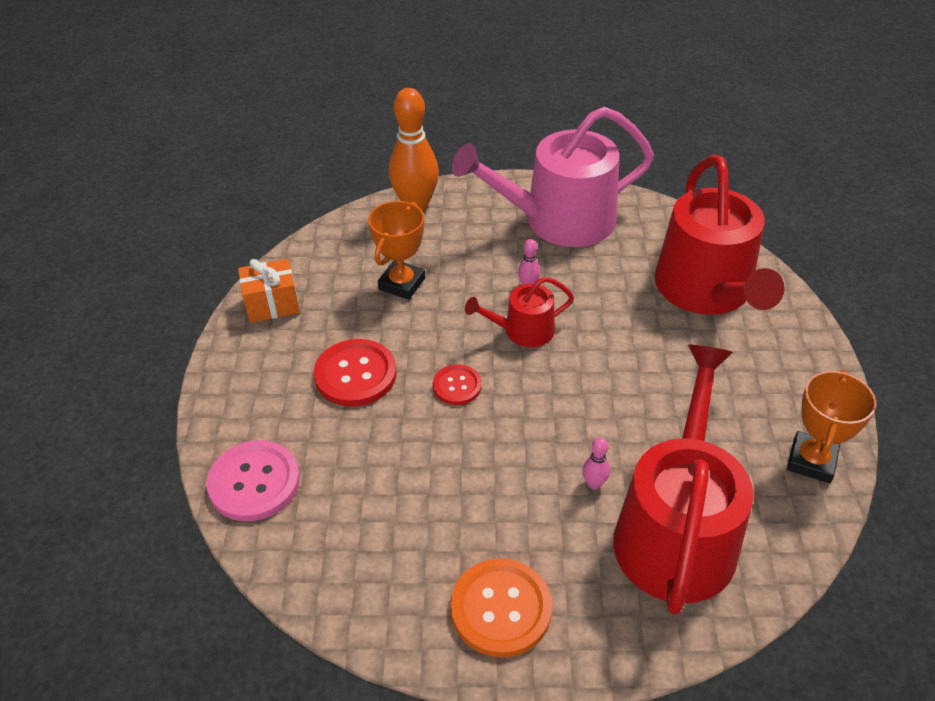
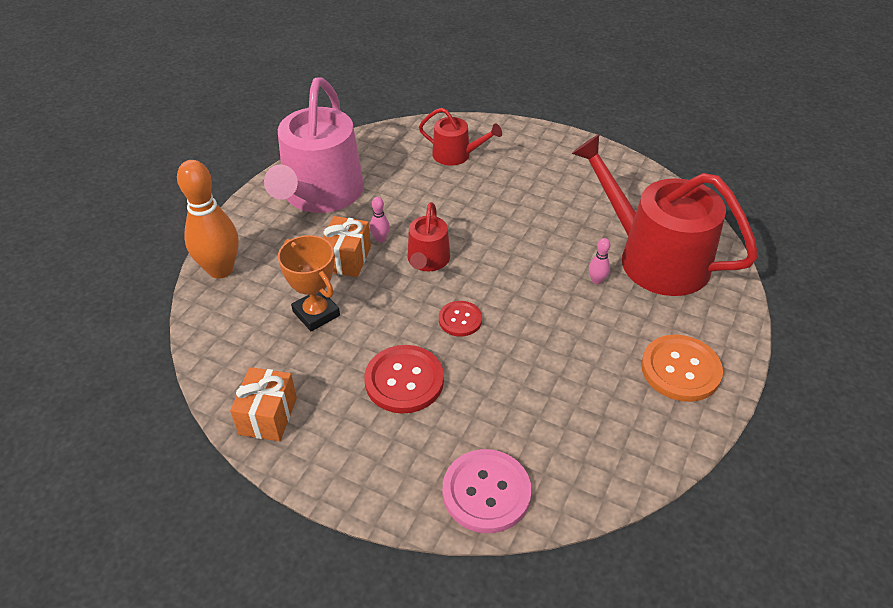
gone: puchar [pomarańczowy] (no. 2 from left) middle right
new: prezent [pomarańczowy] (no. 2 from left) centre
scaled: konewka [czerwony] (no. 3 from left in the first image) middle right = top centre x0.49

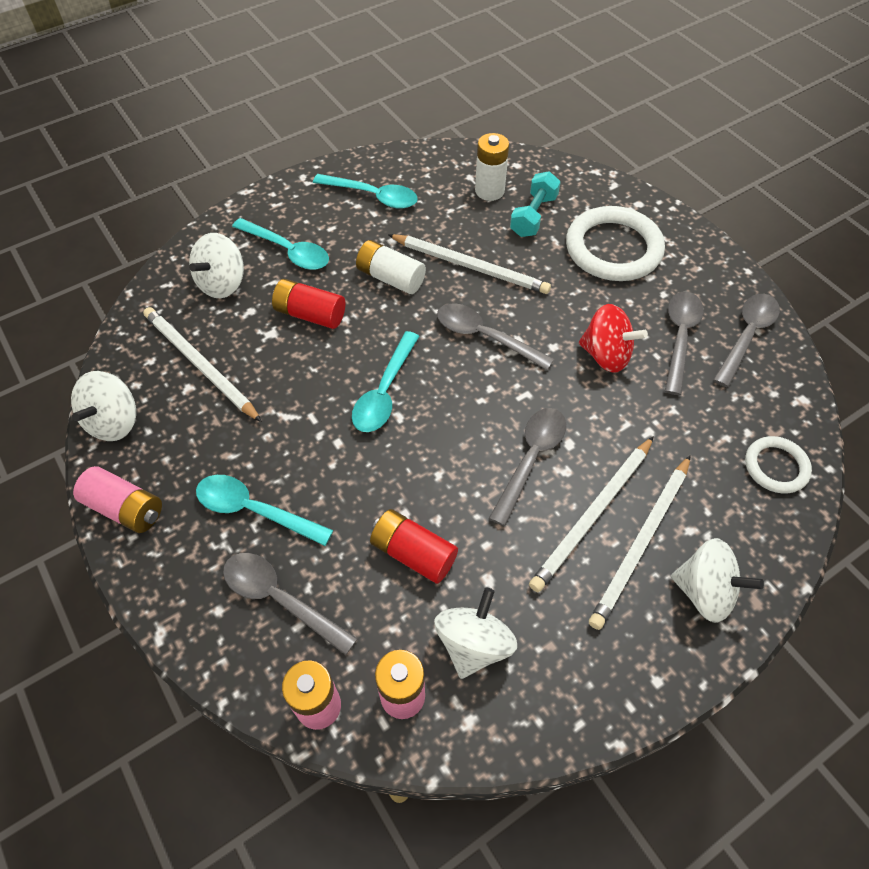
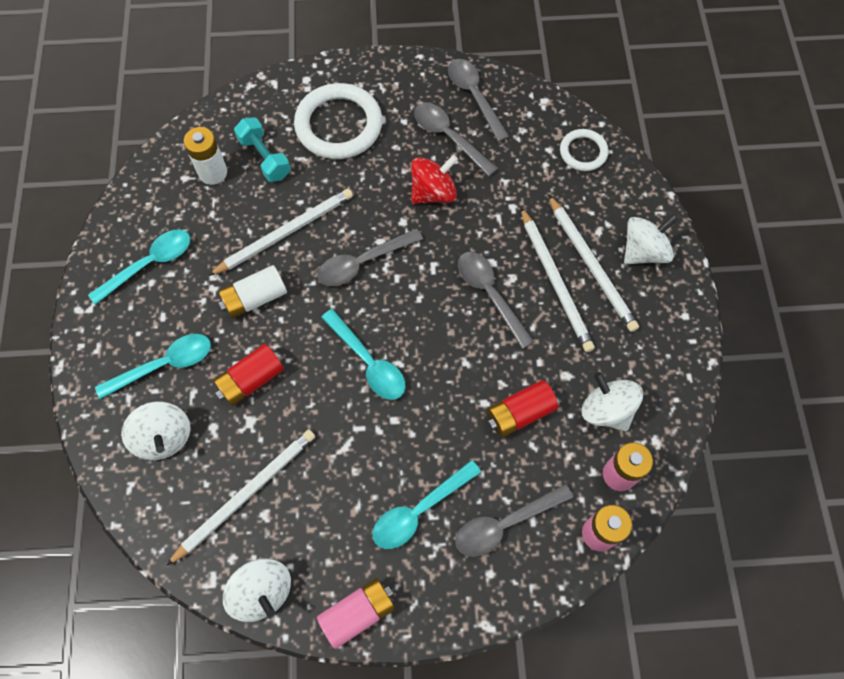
rotated: ołówek [biały] (no. 1 from left) middle left = bottom left 150 degrees clockwise

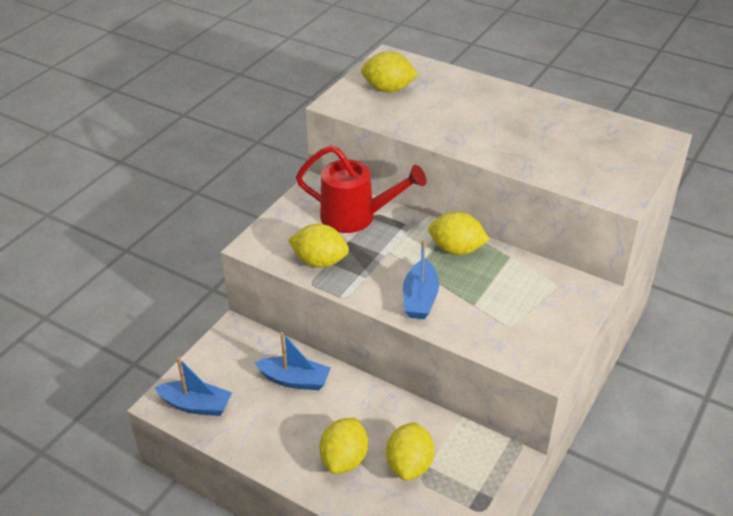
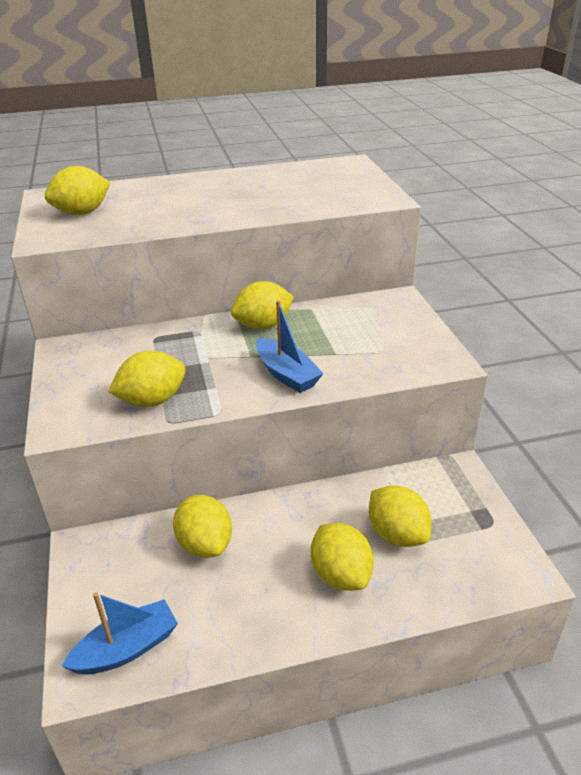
gone: konewka [czerwony] centre
swapped: łódka [niebieski] (no. 2 from left) bottom centre to cytryna [żółty] (no. 3 from left) bottom centre

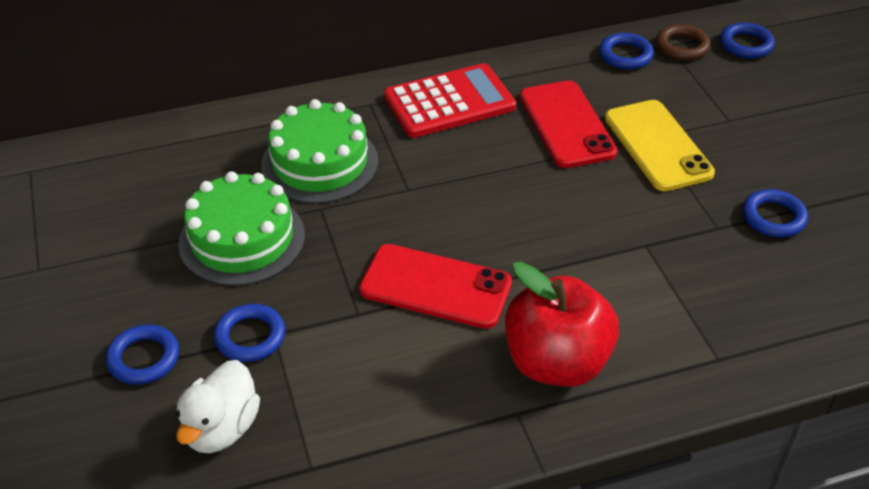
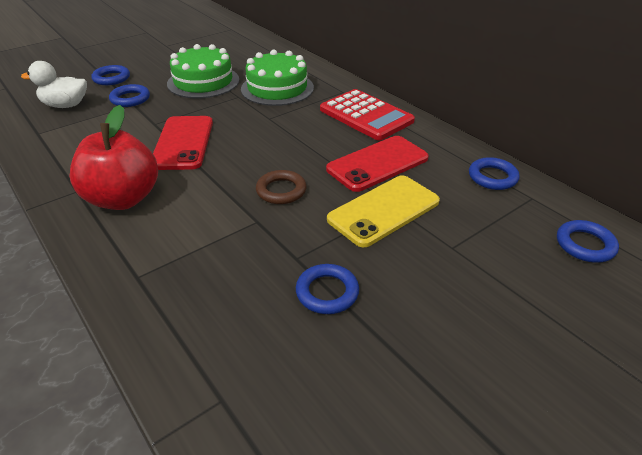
shifted: pierścień [brązowy] top right to centre

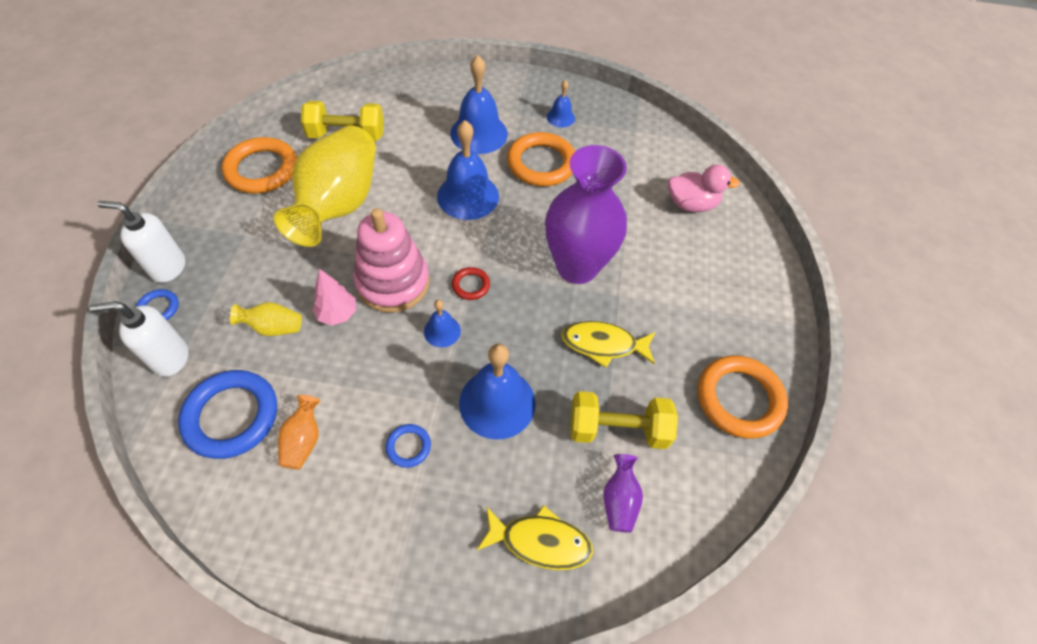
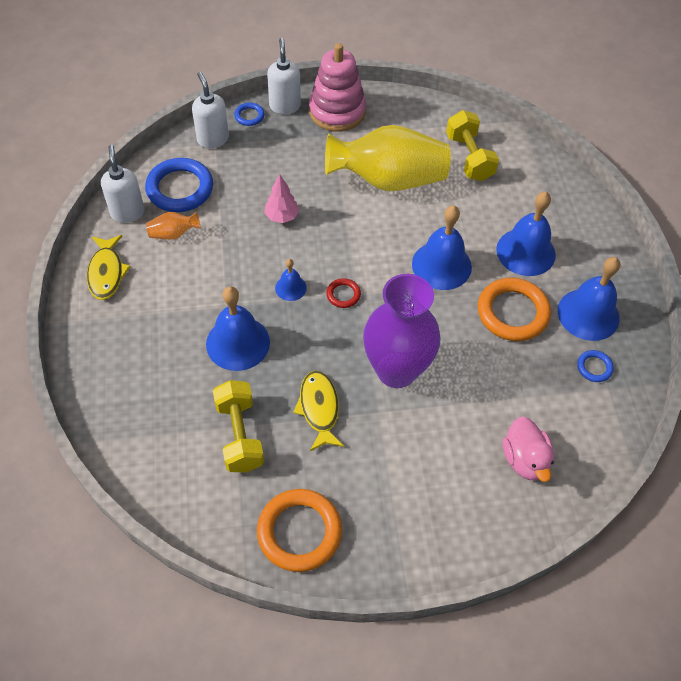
gone: pierścień [pomarańczowy] (no. 1 from left) top left; wazon [żółty] (no. 1 from left) middle left; wazon [fioletowy] (no. 2 from left) bottom centre
new: dozownik mydła [biały] (no. 1 from left) top left
shifted: zabawka nakładanka [różowy] centre to top centre; pierścień [niebieski] (no. 3 from left) bottom centre to middle right; ryba [żółty] (no. 1 from left) bottom centre to middle left
scaled: dzwonek [niebieski] (no. 5 from left) top centre = middle right x1.95

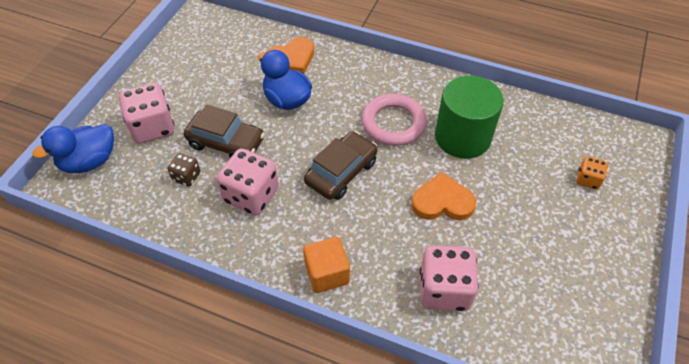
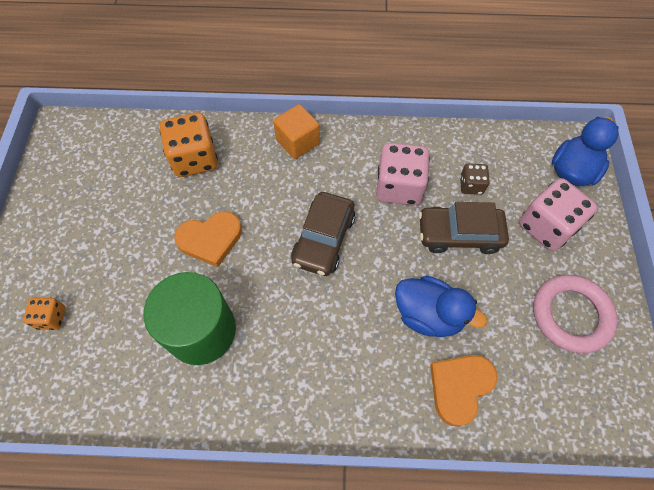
shifted: pierścień [różowy] top centre to middle right
repainted: kostka do gry [różowy] (no. 3 from left) bottom centre to kostka do gry [pomarańczowy] (no. 2 from left) top left

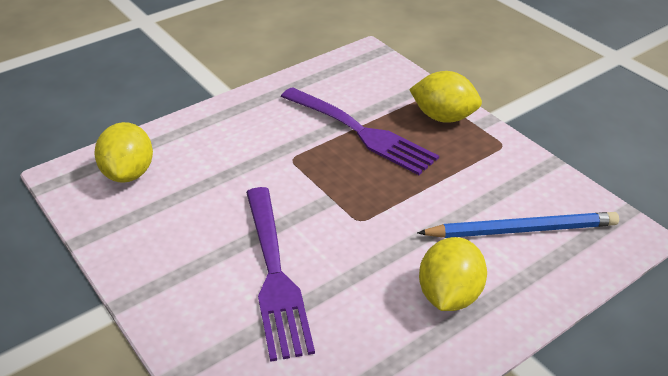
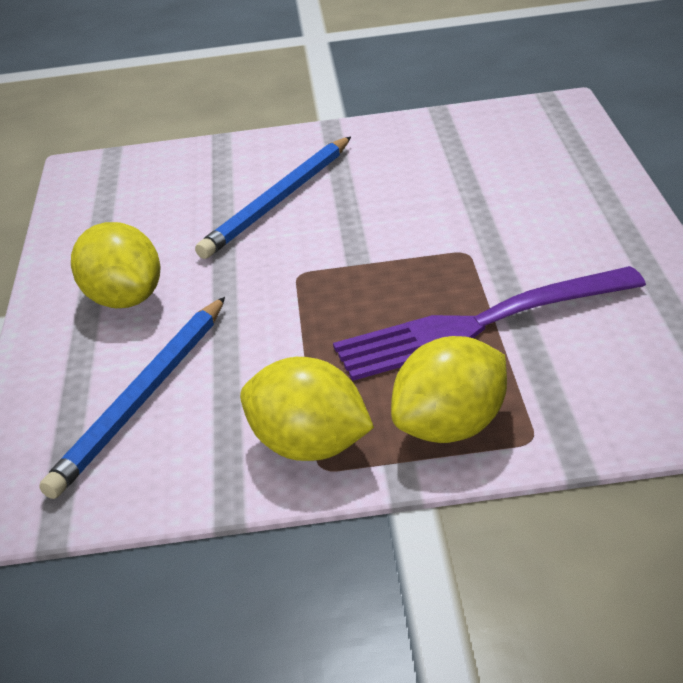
shifted: cytryna [żółty] (no. 1 from left in the first image) middle left to cytryna [żółty] (no. 2 from left) centre
swapped: widelec [fioletowy] (no. 1 from left) bottom centre to ołówek [niebieski] (no. 2 from left) top centre

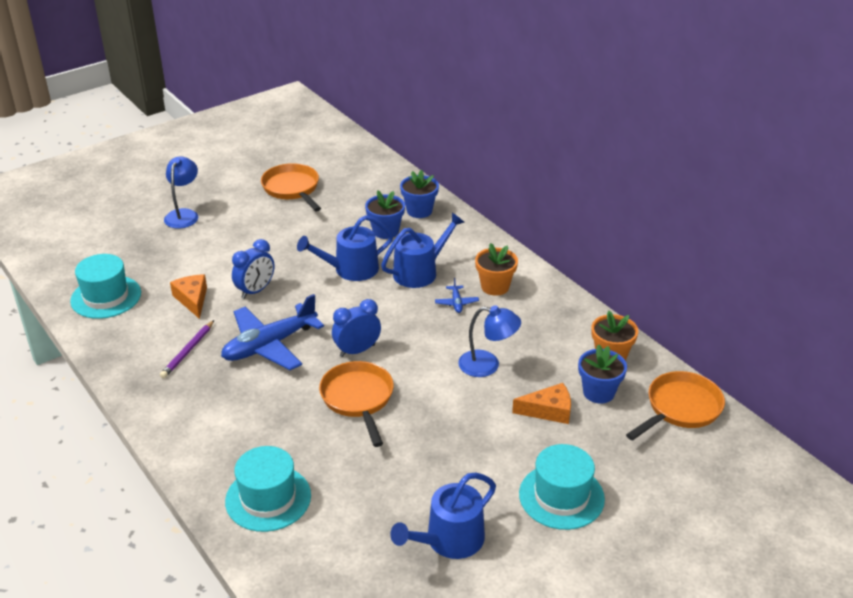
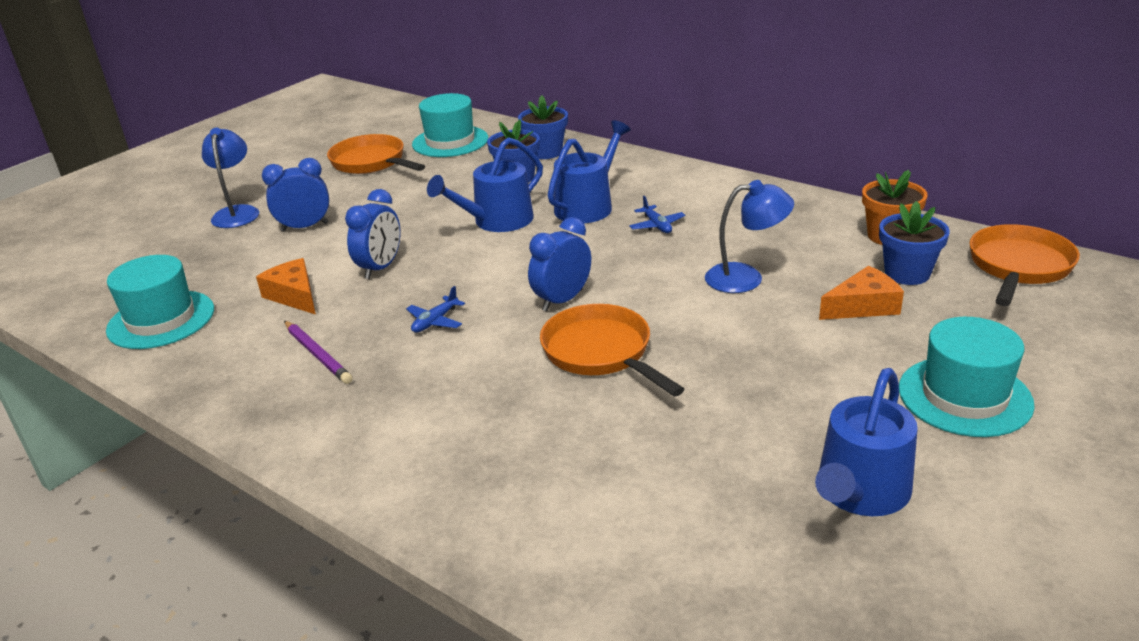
gone: doniczka [pomarańczowy] (no. 1 from left) centre
new: budzik [niebieski] (no. 1 from left) top left
shifted: kapelusz [turkusowy] (no. 2 from left) bottom left to top centre
rotated: ołówek [fioletowy] middle left = middle left 45 degrees counterclockwise
scaled: samolot [niebieski] (no. 1 from left) middle left = centre x0.42

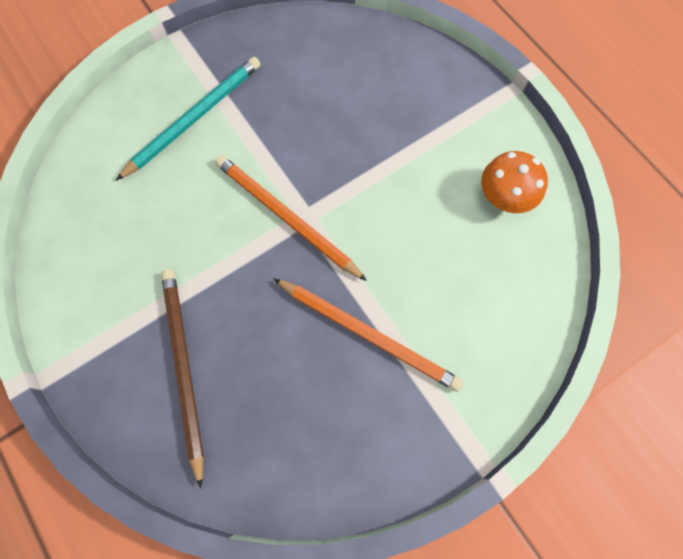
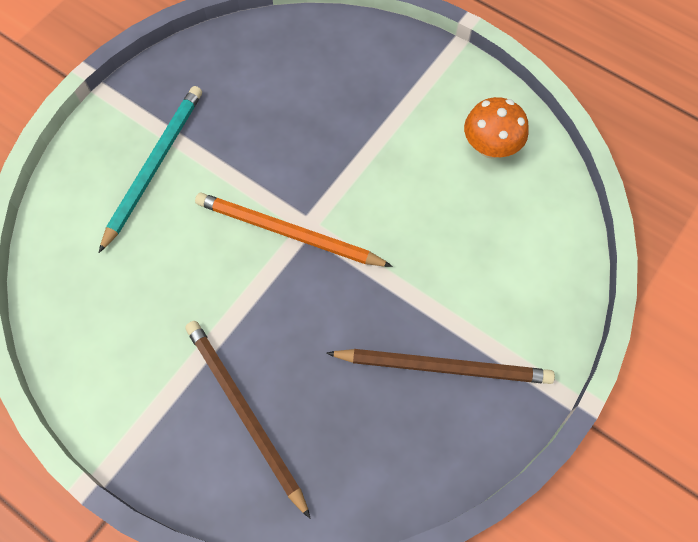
gone: ołówek [pomarańczowy] (no. 2 from left) centre
new: ołówek [brązowy] (no. 2 from left) bottom centre

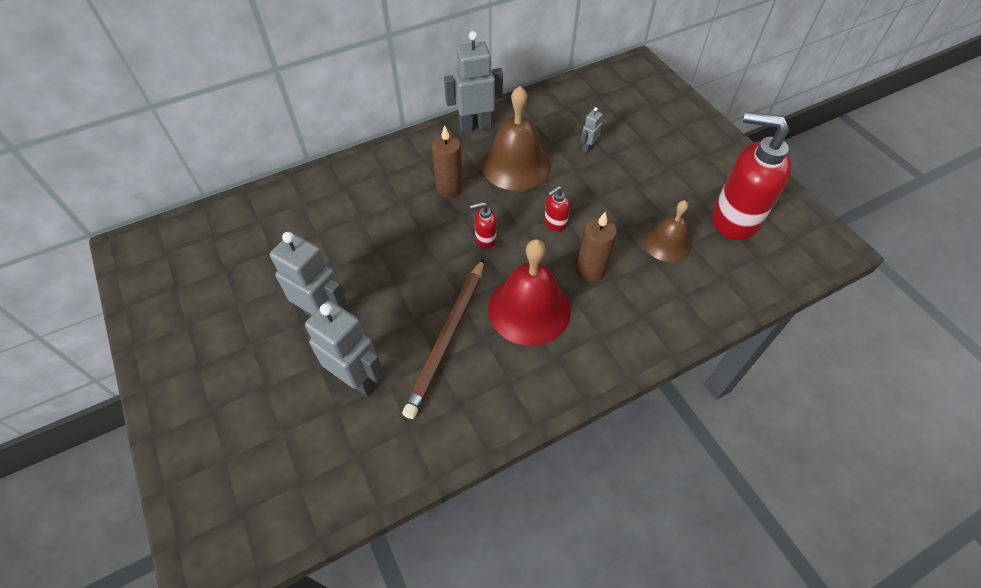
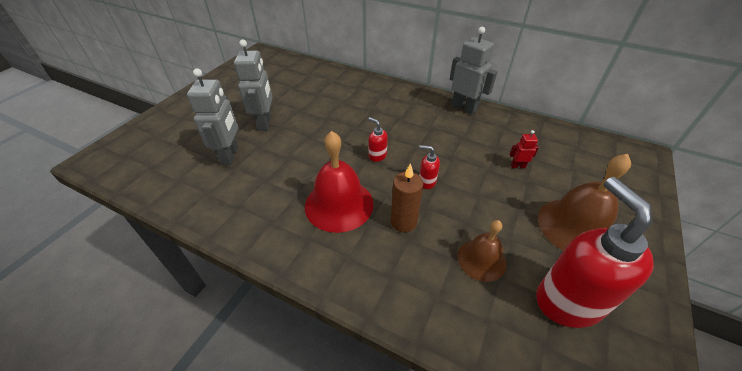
gone: świeca [brązowy] (no. 1 from left) top centre; ołówek [brązowy] centre
shifted: dzwonek [brązowy] (no. 1 from left in the first image) top centre to dzwonek [brązowy] (no. 2 from left) middle right
repainted: robot [szary] (no. 4 from left) top centre to robot [czerwony] middle right

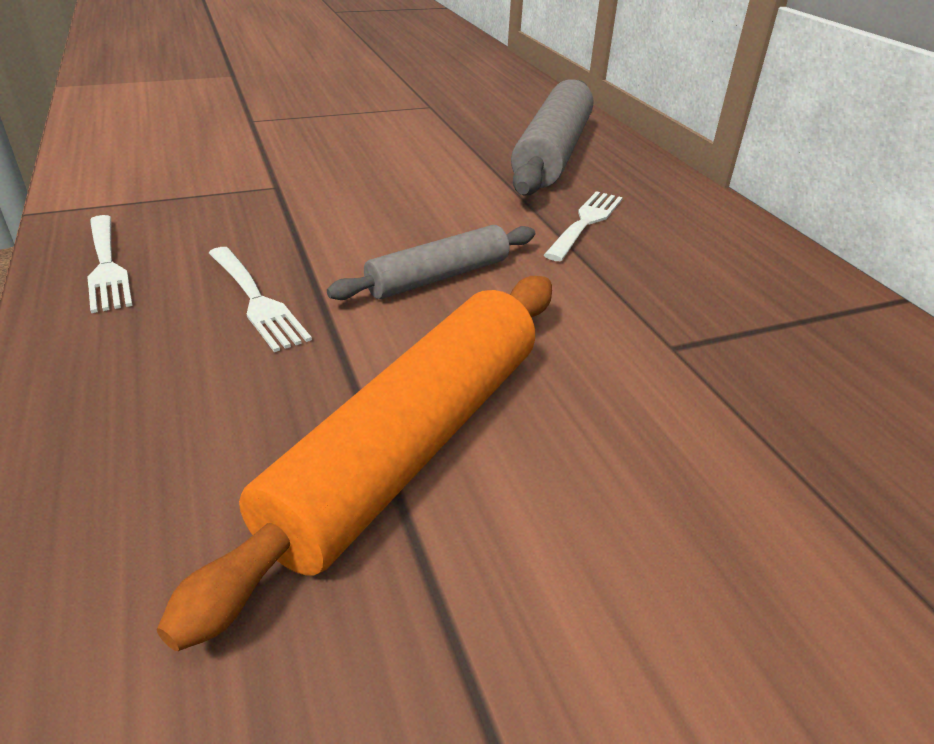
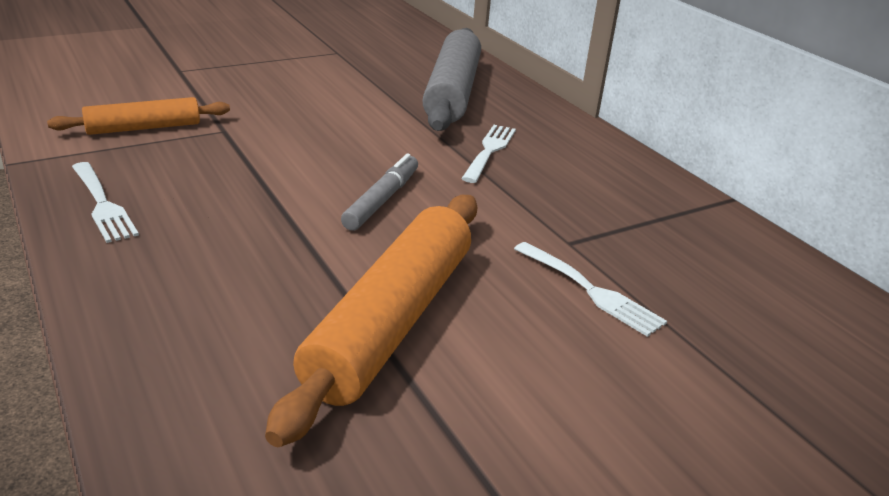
new: wałek do ciasta [pomarańczowy] (no. 1 from left) top left
shifted: widelec [biały] (no. 2 from left in the first image) middle left to widelec [biały] (no. 3 from left) centre
swapped: wałek do ciasta [szary] (no. 1 from left) centre to flamaster [szary] centre

